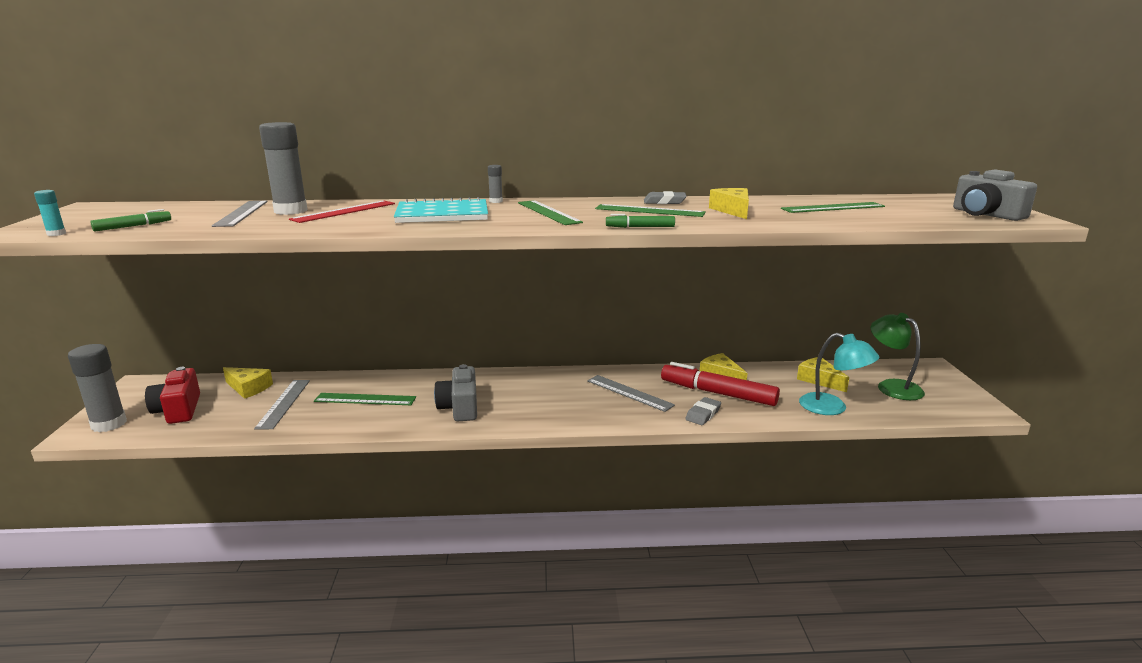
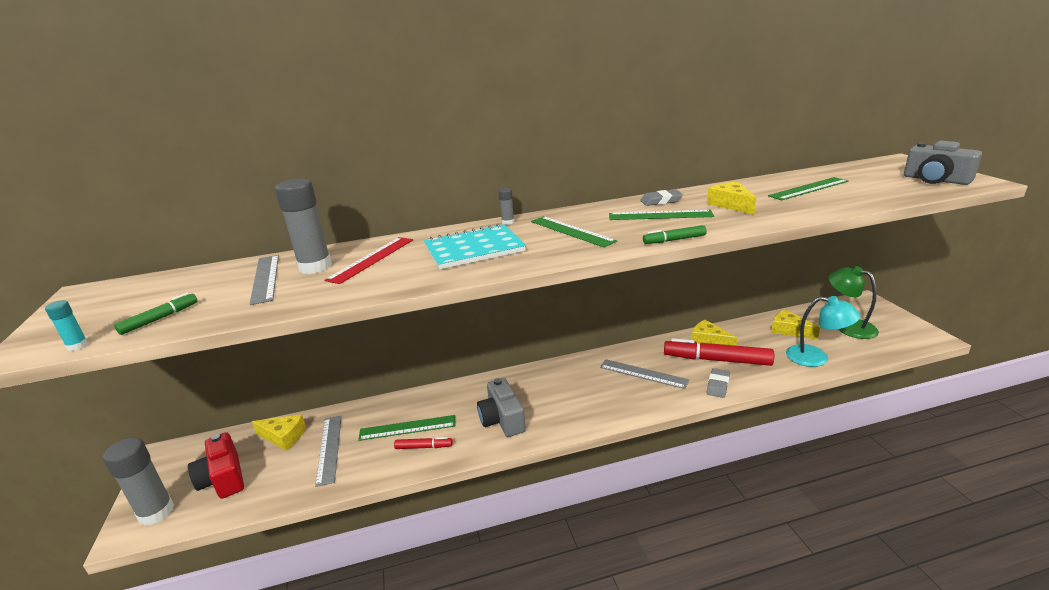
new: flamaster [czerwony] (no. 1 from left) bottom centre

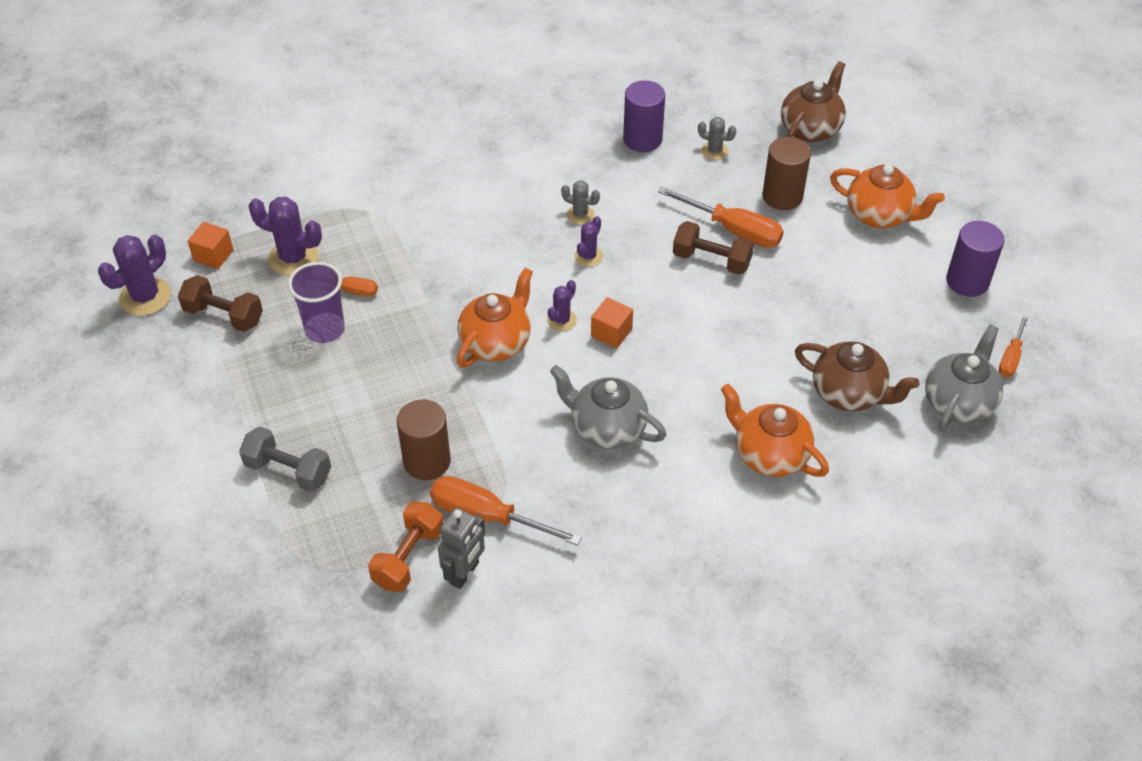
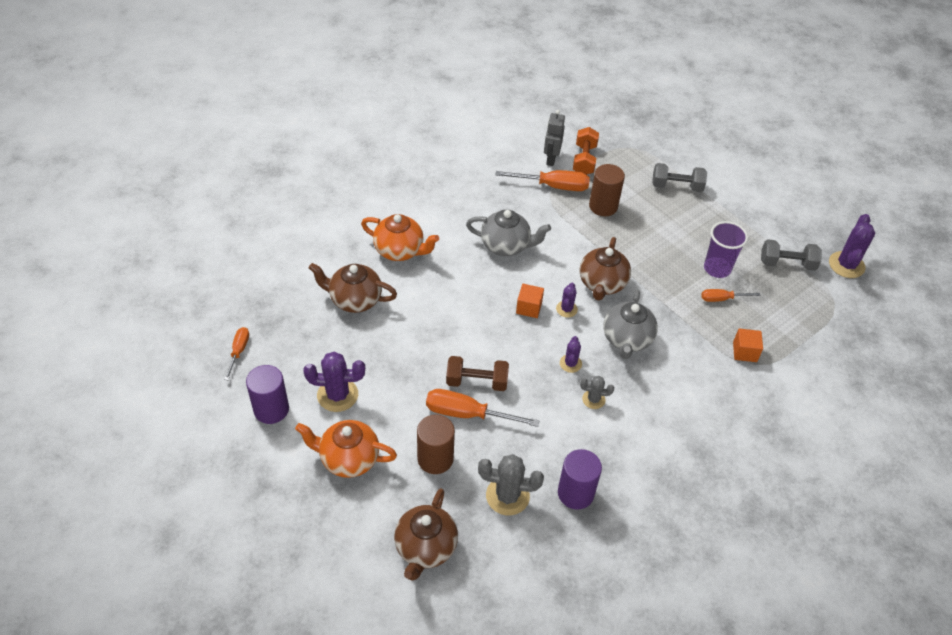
shifted: kaktus [fioletowy] (no. 2 from left in the first image) top left to kaktus [fioletowy] (no. 1 from left) centre; sześcian [pomarańczowy] (no. 1 from left in the first image) top left to sześcian [pomarańczowy] (no. 2 from left) middle right; imbryk [szary] (no. 2 from left) middle right to centre
repainted: imbryk [pomarańczowy] (no. 1 from left) centre to imbryk [brązowy] (no. 3 from left) centre; hantel [brązowy] (no. 1 from left) middle left to hantel [szary] (no. 2 from left) middle right
scaled: kaktus [szary] (no. 2 from left in the first image) top centre = bottom centre x1.75

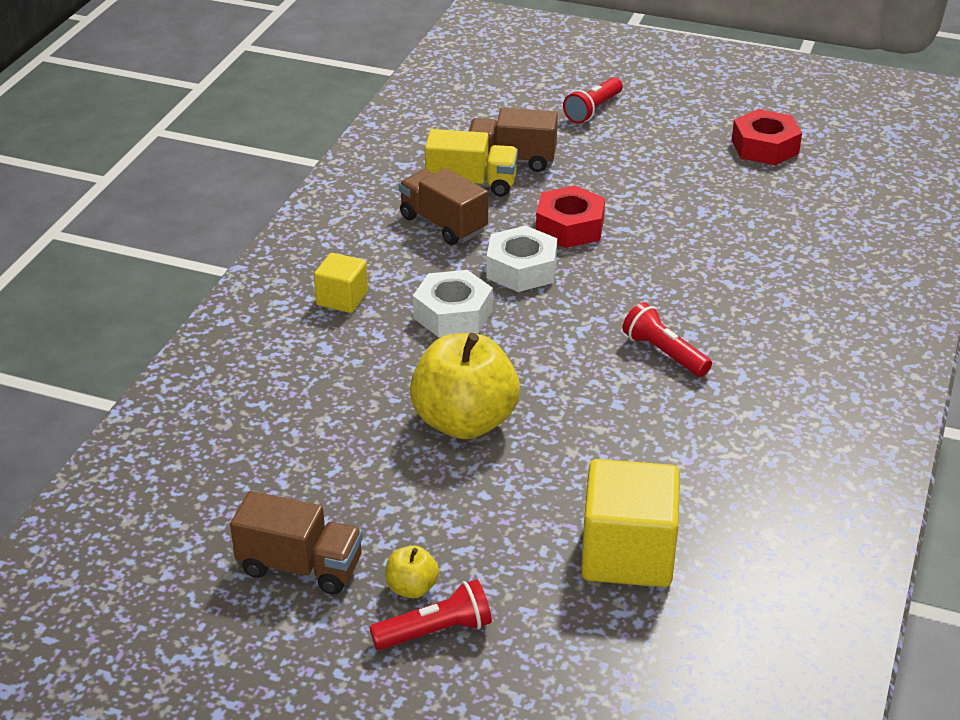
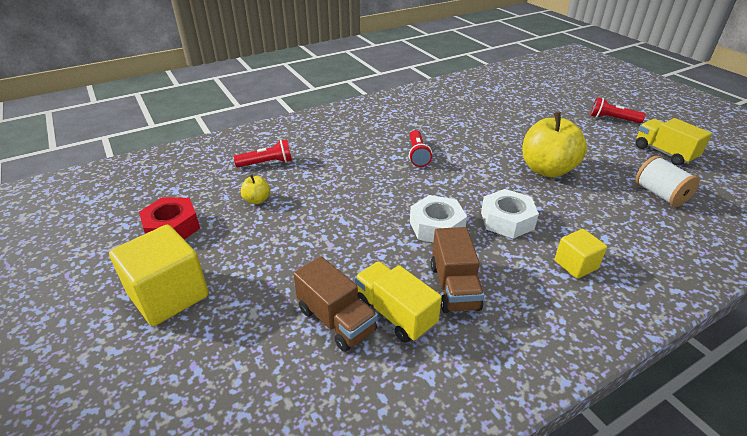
gone: nakrętka [czerwony] (no. 1 from left) top centre
new: szpulka [biały] middle right
shifted: latarka [czerwony] (no. 2 from left in the first image) top centre to latarka [czerwony] (no. 1 from left) centre; sześcian [żółty] (no. 2 from left in the first image) bottom centre to sześcian [żółty] (no. 1 from left) middle left; jabłko [żółty] (no. 1 from left) bottom centre to centre
repainted: ciężarówka [brązowy] (no. 1 from left) bottom left to ciężarówka [żółty] (no. 2 from left) top right

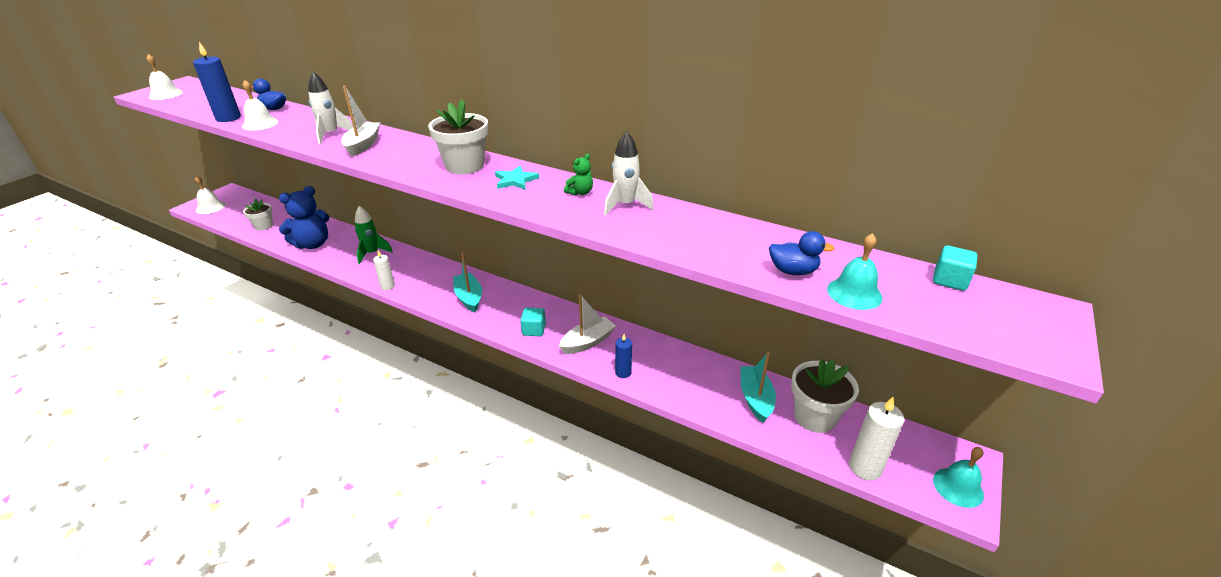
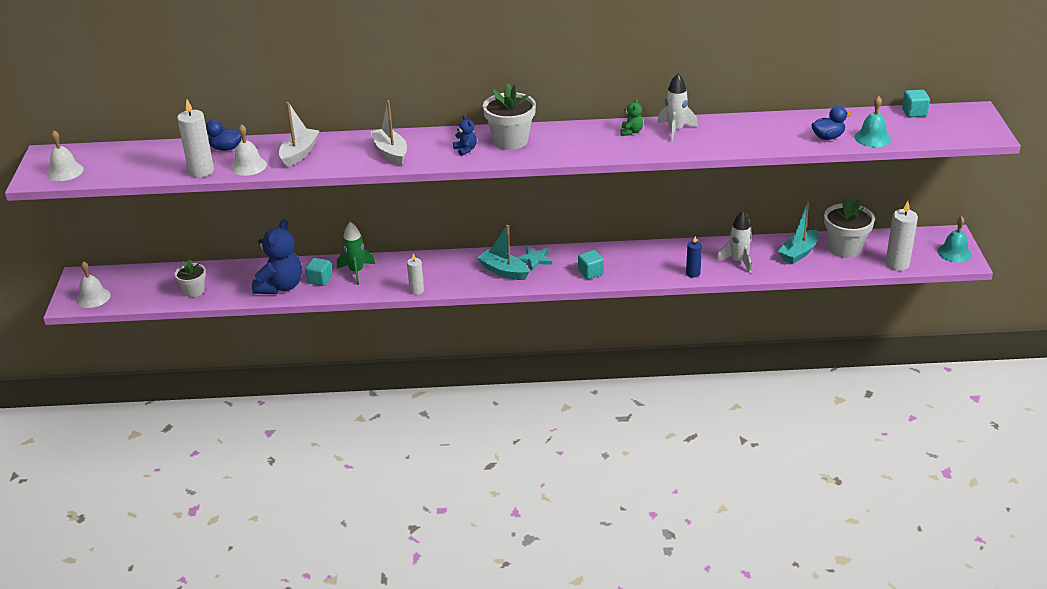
new: miś [niebieski] (no. 2 from left) top centre; sześcian [turkusowy] (no. 1 from left) middle left
shifted: rakieta [biały] (no. 1 from left in the first image) top left to rakieta [biały] (no. 2 from left) middle right; gwiazda [turkusowy] top centre to centre; łódka [biały] (no. 2 from left in the first image) centre to łódka [biały] (no. 1 from left) top left
repainted: świeca [niebieski] (no. 1 from left) top left to świeca [biały] (no. 1 from left) top left
rotated: łódka [turkusowy] (no. 2 from left) bottom centre = middle right 105 degrees counterclockwise

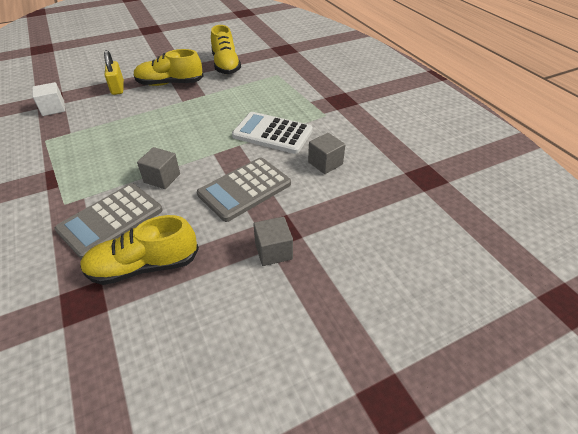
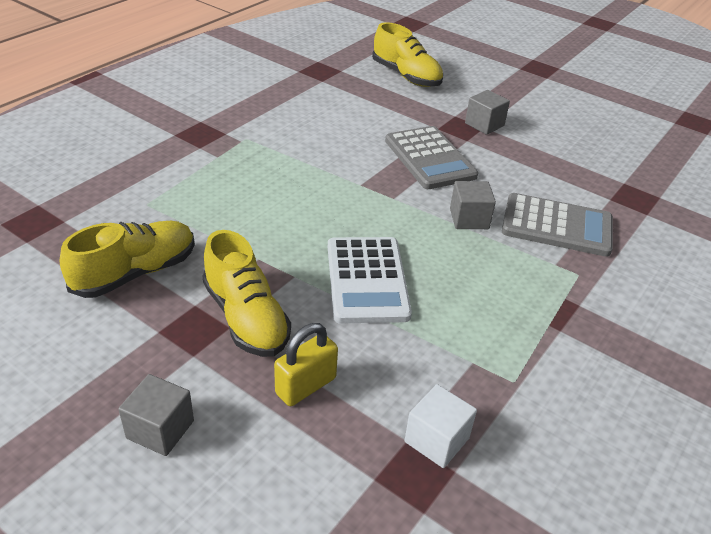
shifted: kalkulator [biały] top centre to centre; sześcian [szary] (no. 3 from left in the first image) centre to sześcian [szary] (no. 1 from left) bottom left; but [żółty] (no. 1 from left in the first image) middle left to but [żółty] (no. 3 from left) top centre
rotated: kalkulator [szary] (no. 2 from left in the first image) centre = top centre 45 degrees clockwise

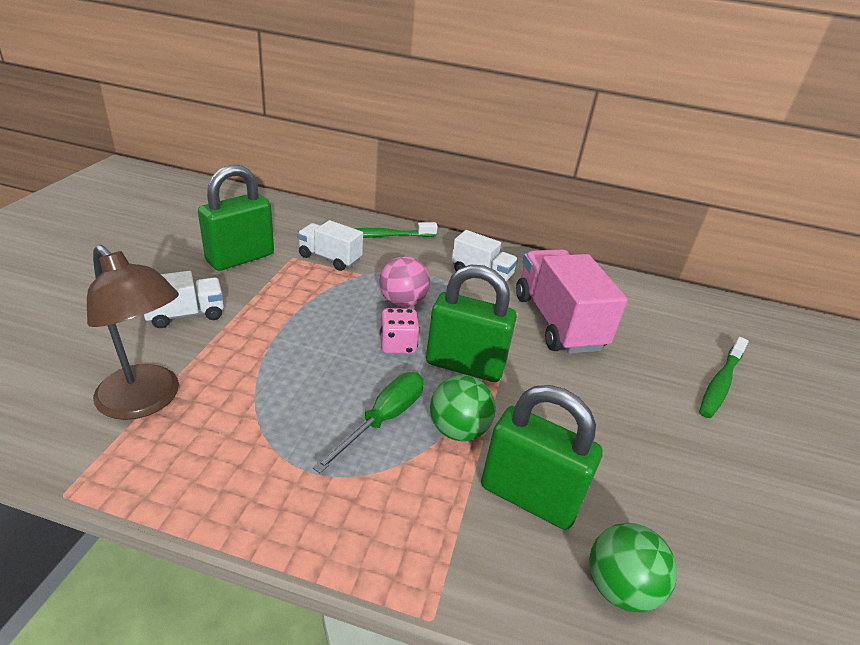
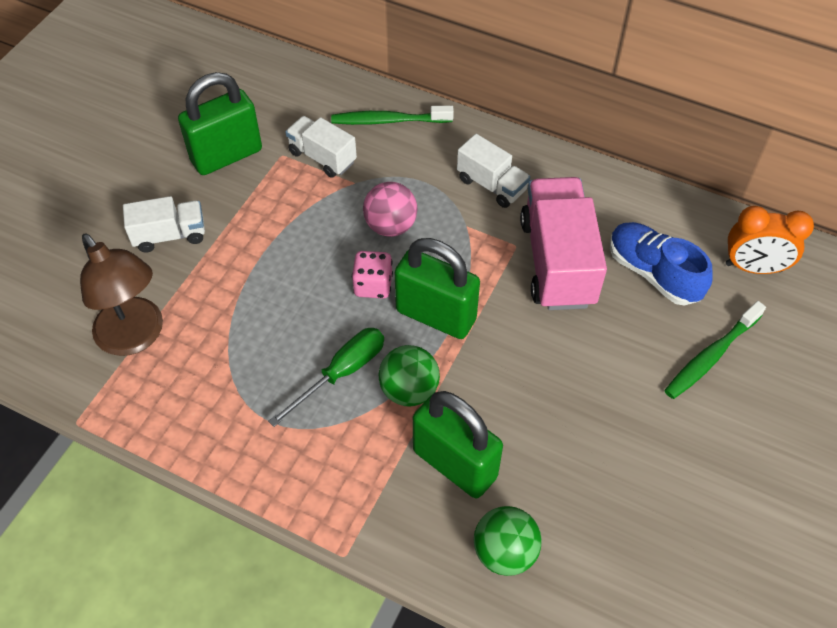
new: budzik [pomarańczowy] middle right; but [niebieski] middle right

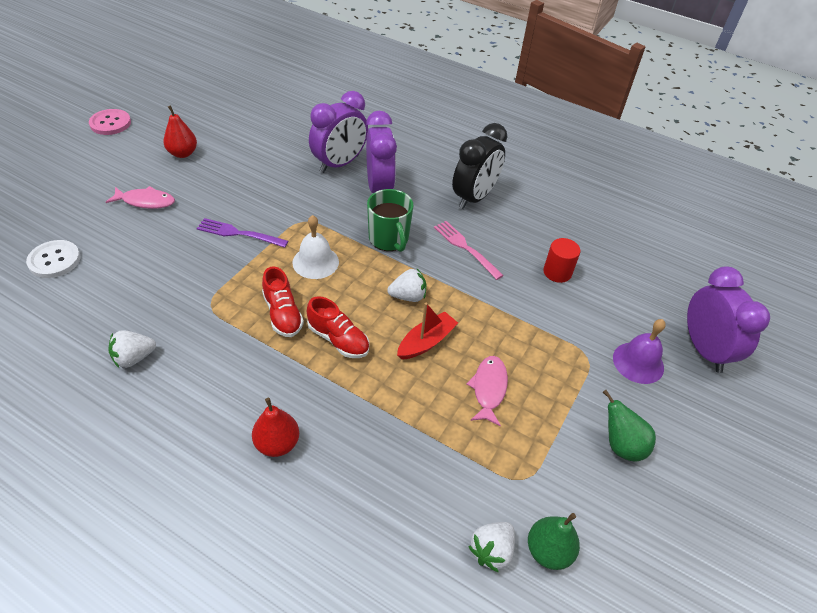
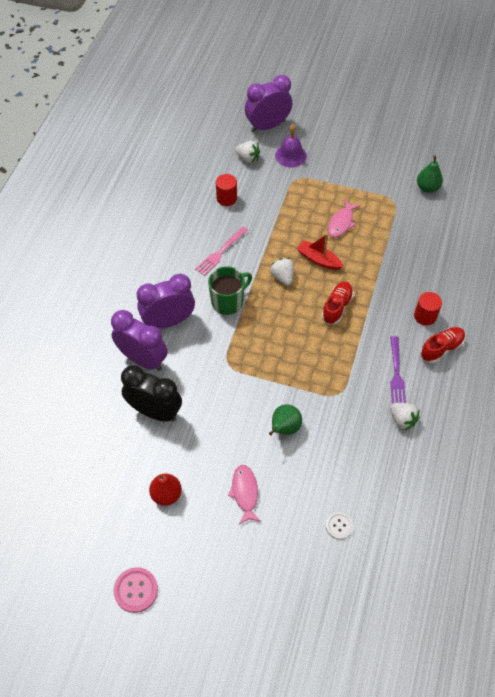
gone: dzwonek [biały] centre
shifted: budzik [czarny] top centre to middle left; widelec [fioletowy] middle left to middle right; but [czerwony] (no. 1 from left in the first image) centre to but [czerwony] (no. 2 from left) middle right; gruszka [zielony] (no. 2 from left in the first image) bottom right to gruszka [zielony] (no. 1 from left) centre; truskawka [biały] (no. 3 from left in the first image) bottom centre to truskawka [biały] (no. 1 from left) top centre
swapped: gruszka [czerwony] (no. 2 from left) bottom centre to walec [czerwony] (no. 2 from left) middle right
rotated: ryba [różowy] (no. 2 from left) centre = top right 60 degrees counterclockwise
scaled: guzik [biały] middle left = bottom right x0.65

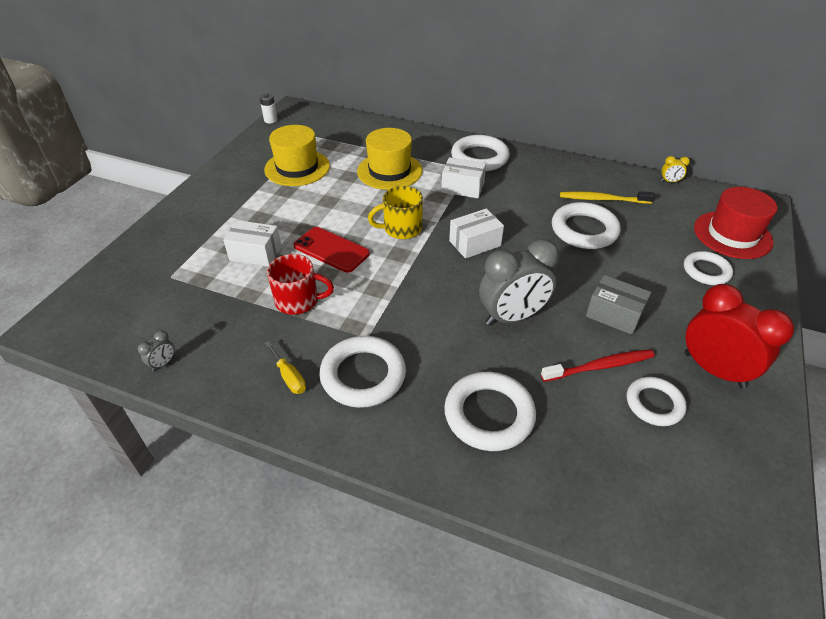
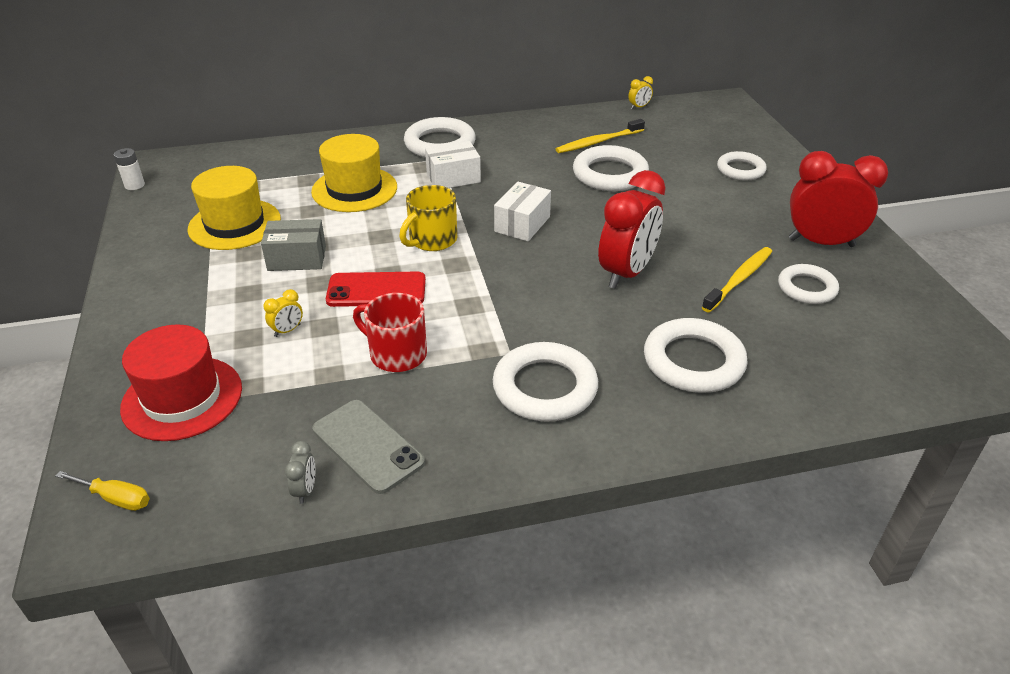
new: telefon [szary] centre
shifted: kapelusz [czerwony] middle right to middle left; pudełko [szary] middle right to middle left; śrubokręt [żółty] centre to bottom left
swapped: pudełko [biały] (no. 1 from left) middle left to budzik [żółty] (no. 1 from left) middle left
repainted: budzik [szary] (no. 2 from left) centre to budzik [czerwony] (no. 1 from left) centre; szczoteczka do zębów [czerwony] middle right to szczoteczka do zębów [żółty] (no. 2 from left) middle right
rotated: kubek [czerwony] centre = centre 120 degrees counterclockwise

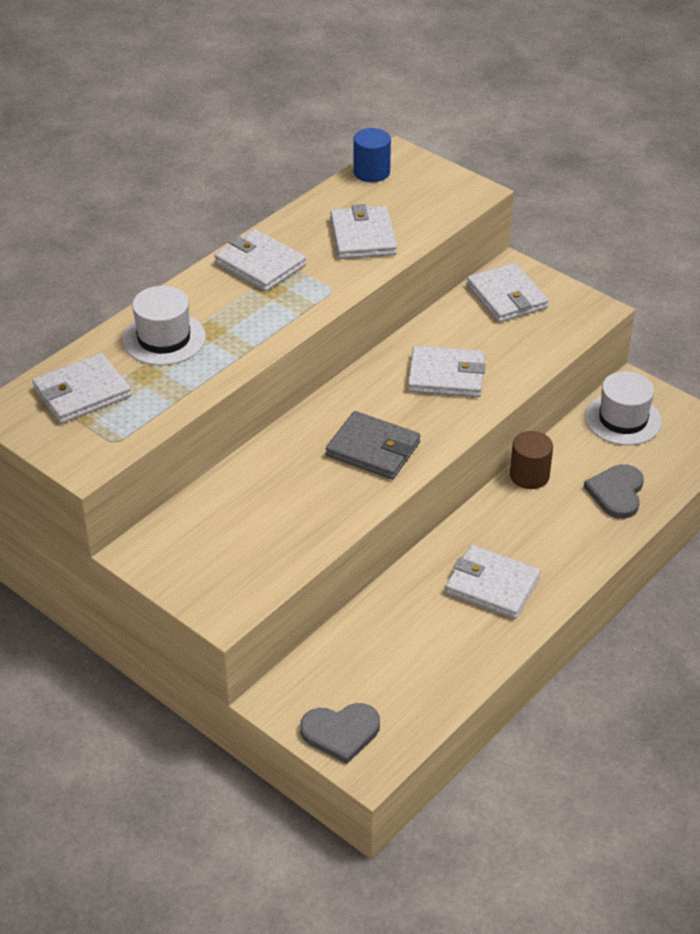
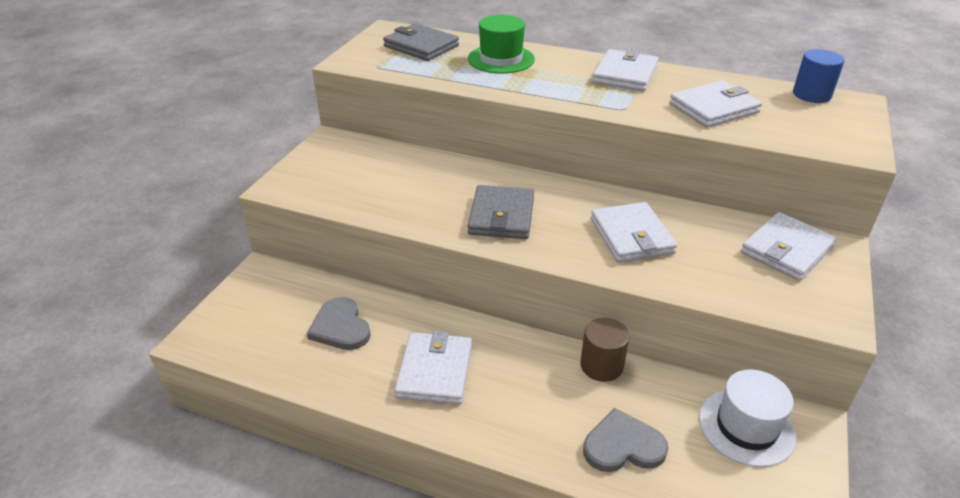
shifted: serce [szary] (no. 1 from left) bottom centre to centre
repainted: kapelusz [biały] (no. 1 from left) middle left to kapelusz [zielony] top centre; portfel [biały] (no. 1 from left) middle left to portfel [szary] (no. 1 from left) top centre

